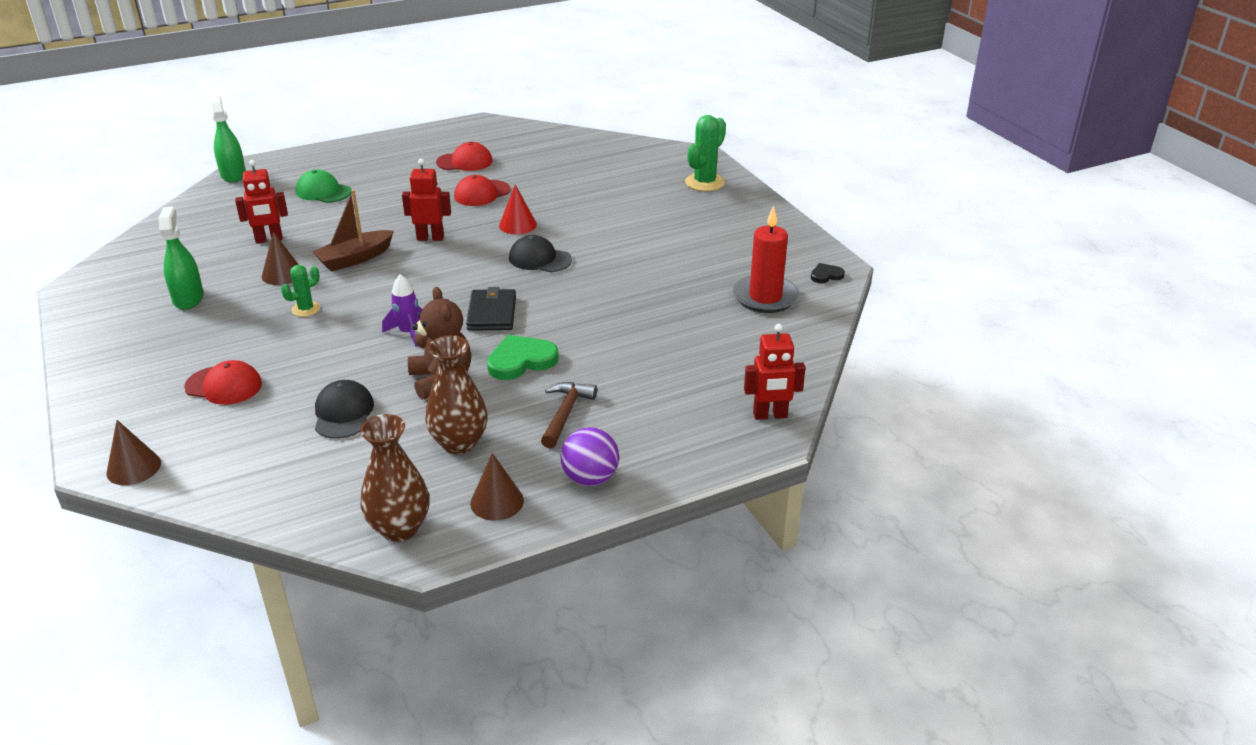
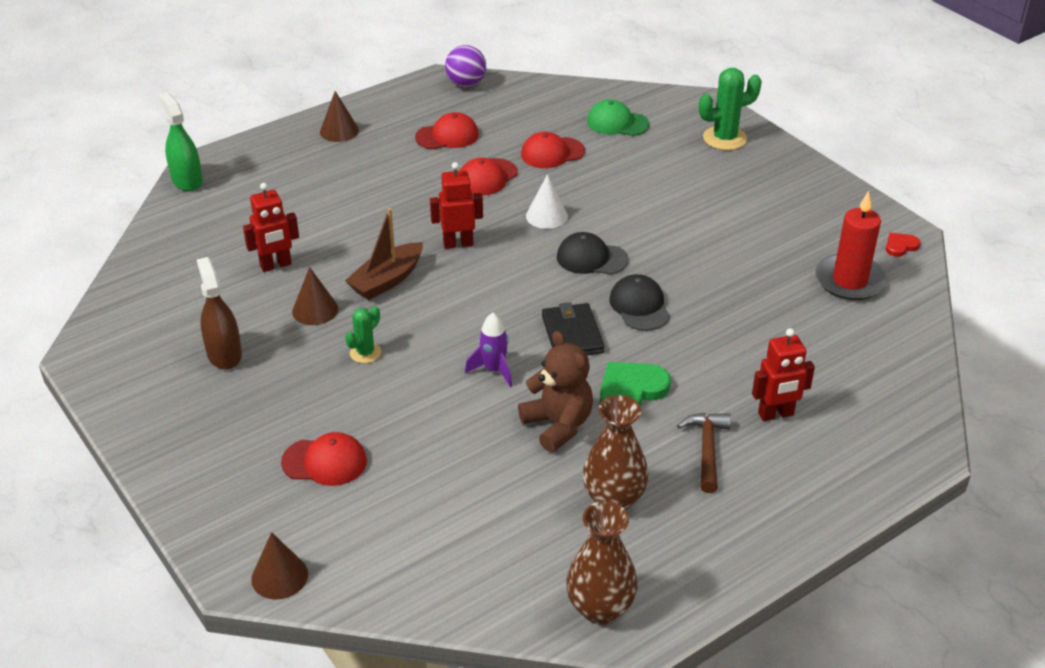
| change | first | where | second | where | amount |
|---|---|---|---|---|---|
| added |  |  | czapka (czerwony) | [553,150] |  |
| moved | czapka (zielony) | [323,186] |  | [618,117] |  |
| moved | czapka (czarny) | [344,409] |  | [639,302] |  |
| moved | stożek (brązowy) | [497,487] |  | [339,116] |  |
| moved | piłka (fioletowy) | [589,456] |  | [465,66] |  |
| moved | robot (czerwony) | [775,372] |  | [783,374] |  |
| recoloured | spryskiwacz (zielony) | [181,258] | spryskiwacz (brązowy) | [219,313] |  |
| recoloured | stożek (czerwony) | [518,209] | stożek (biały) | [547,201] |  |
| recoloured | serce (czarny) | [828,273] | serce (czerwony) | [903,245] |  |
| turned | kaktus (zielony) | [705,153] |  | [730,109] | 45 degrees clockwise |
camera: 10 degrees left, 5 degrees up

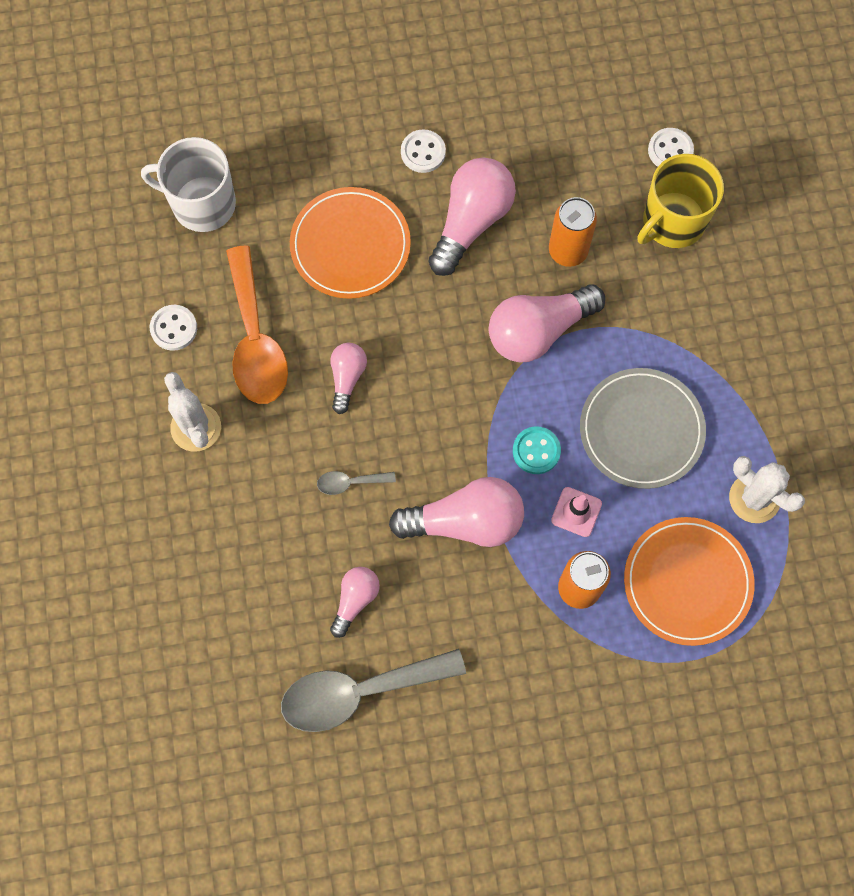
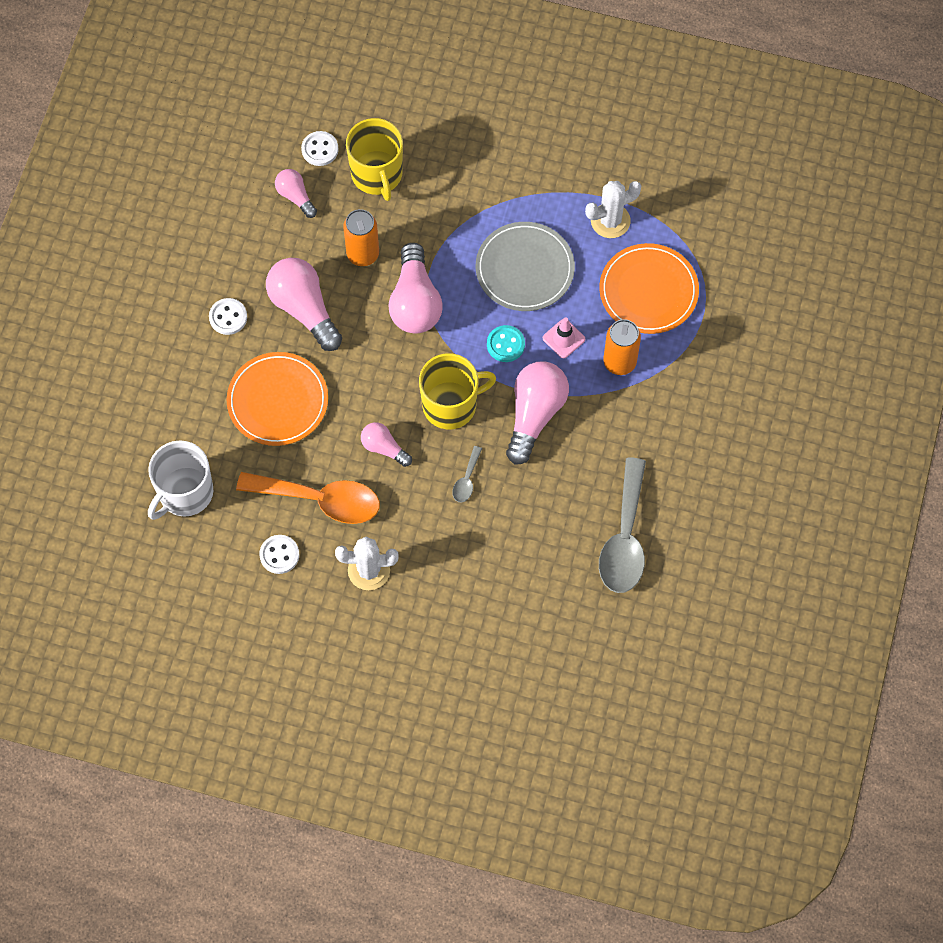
| change | first | where | second | where | amount |
|---|---|---|---|---|---|
| added |  |  | kubek (żółty) | [457,391] |  |
| moved | żarówka (różowy) | [355,602] |  | [296,193] |  |
camera: 65 degrees left, 5 degrees down

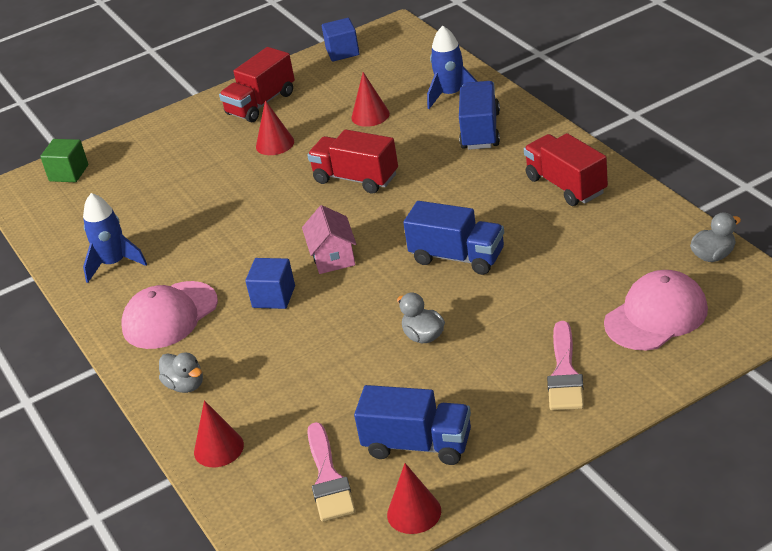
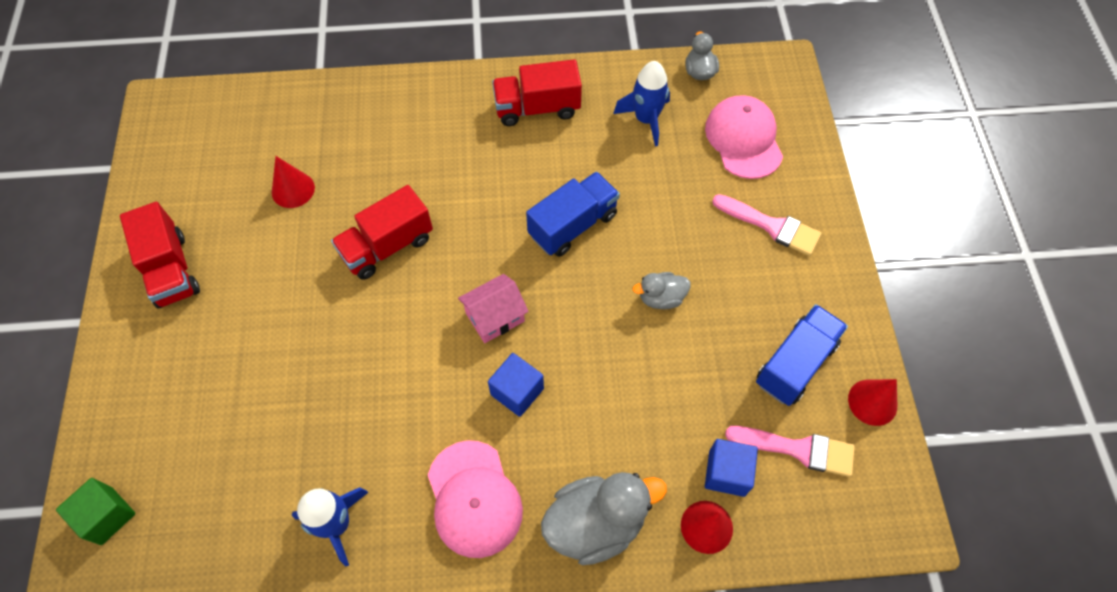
| change | first | where | second | where | amount |
|---|---|---|---|---|---|
| removed | stożek (czerwony) | [275,127] |  |  |  |
| removed | ciężarówka (niebieski) | [479,115] |  |  |  |
| moved | sześcian (niebieski) | [341,40] |  | [731,468] |  |
| moved | rakieta (niebieski) | [452,67] |  | [641,104] |  |
| turned | domek (różowy) | [329,239] |  | [493,308] | 45 degrees counterclockwise |
| resized | kaczka (szary) | [181,372] |  | [604,518] | x1.86 |
camera: 70 degrees left, 25 degrees up

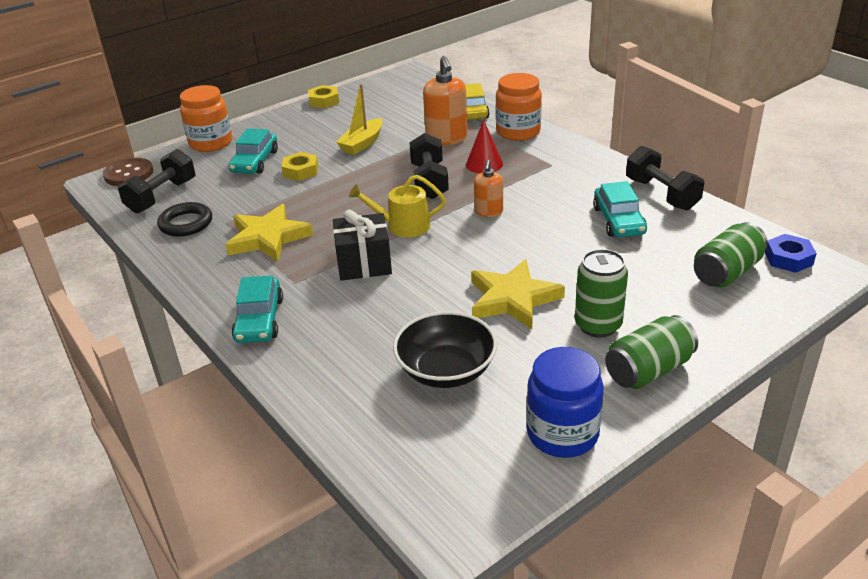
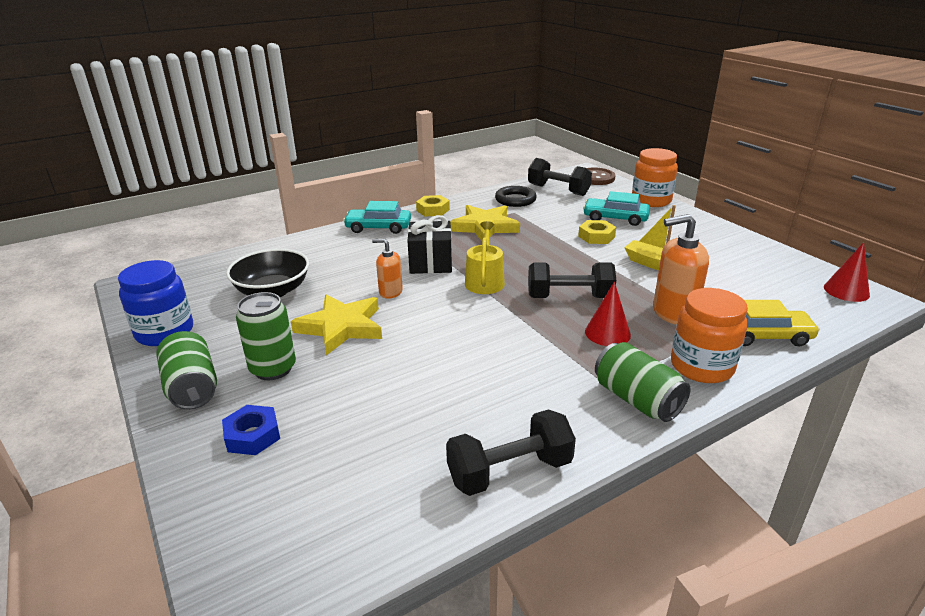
| change | first | where | second | where | amount |
|---|---|---|---|---|---|
| removed | samochód (turkusowy) | [620,209] |  |  |  |
| added |  |  | stożek (czerwony) | [847,272] |  |
| moved | nakrętka (żółty) | [323,96] |  | [433,205] |  |
| moved | dozownik mydła (pomarańczowy) | [488,188] |  | [387,269] |  |
| moved | puszka (zielony) | [731,255] |  | [643,382] |  |
| moved | nakrętka (niebieski) | [791,253] |  | [251,430] |  |
camera: 95 degrees right, 5 degrees down

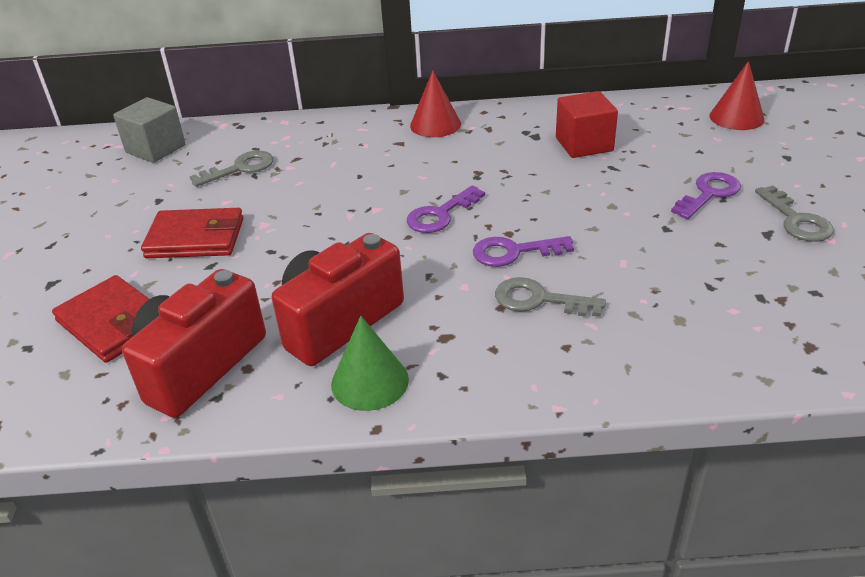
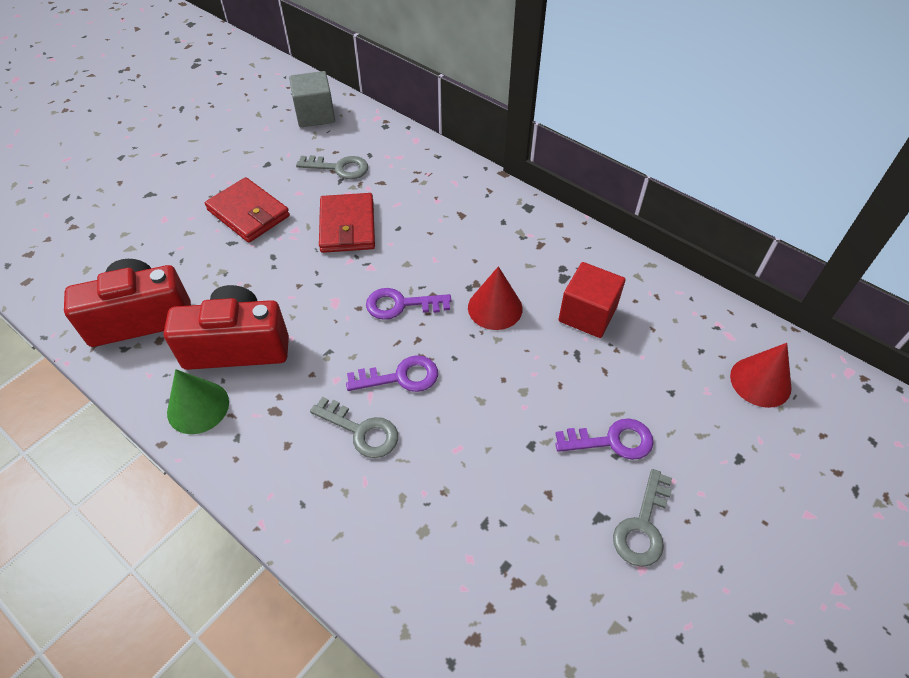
| change | first | where | second | where | amount |
|---|---|---|---|---|---|
| moved | portfel (czerwony) | [100,319] |  | [347,223] |  |
| moved | stożek (czerwony) | [435,103] |  | [495,298] |  |
| turned | klucz (fioletowy) | [523,251] |  | [392,373] | 135 degrees clockwise |
| turned | klucz (szary) | [550,297] |  | [354,427] | 150 degrees clockwise |
camera: 40 degrees right, 15 degrees up

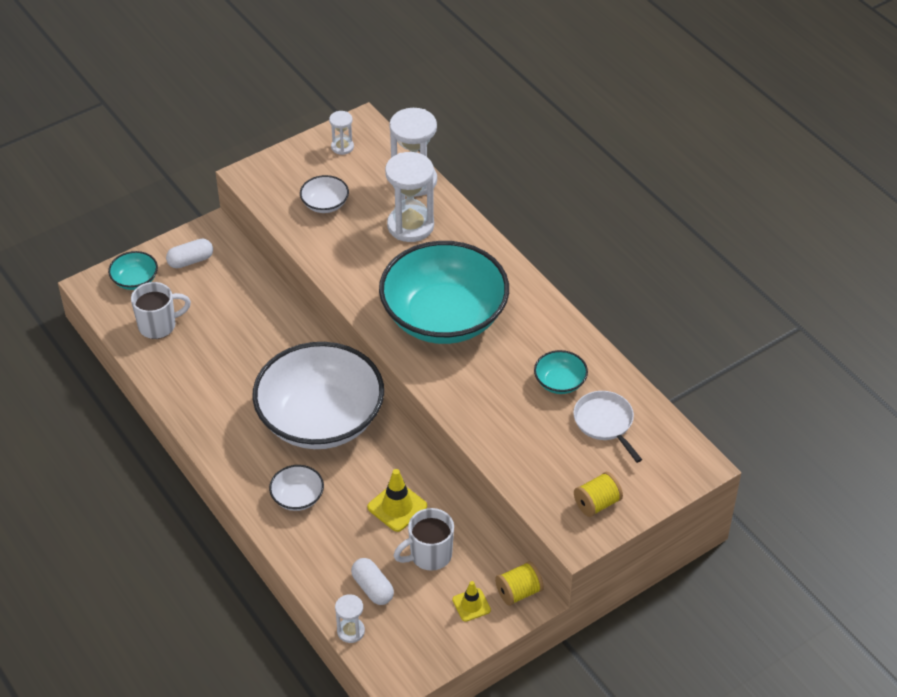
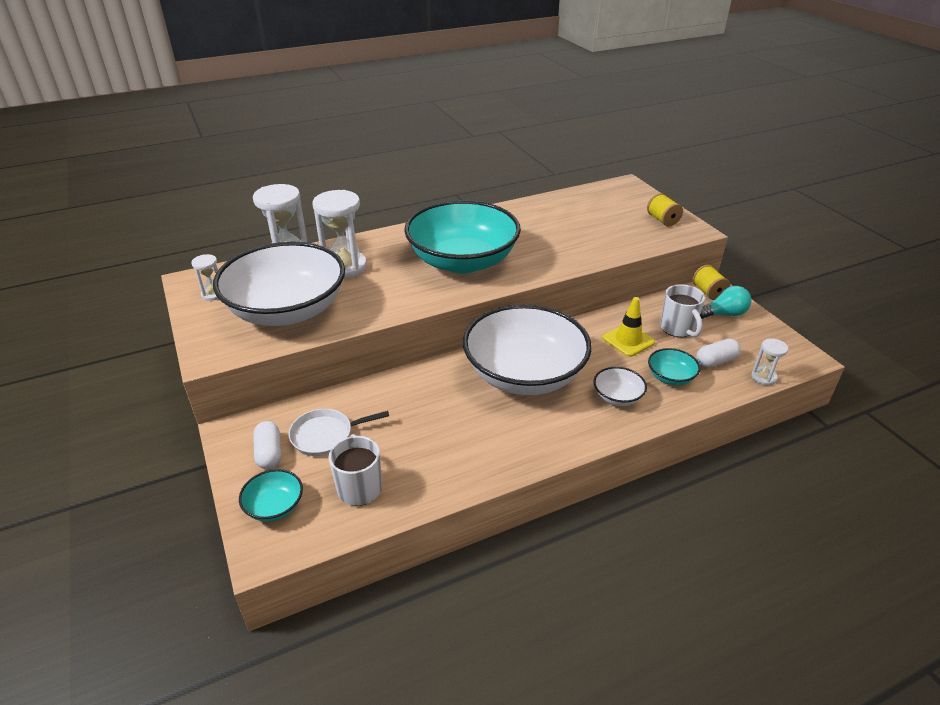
| change | first | where | second | where | amount |
|---|---|---|---|---|---|
| moved | miska (turkusowy) | [561,372] |  | [674,366] |  |
| moved | patelnia (biały) | [607,427] |  | [339,432] |  |
| replaced | pachołek (żółty) | [471,601] | żarówka (turkusowy) | [726,302] |  |
| resized | miska (biały) | [324,194] |  | [279,283] | x2.47 |
camera: 80 degrees left, 10 degrees down

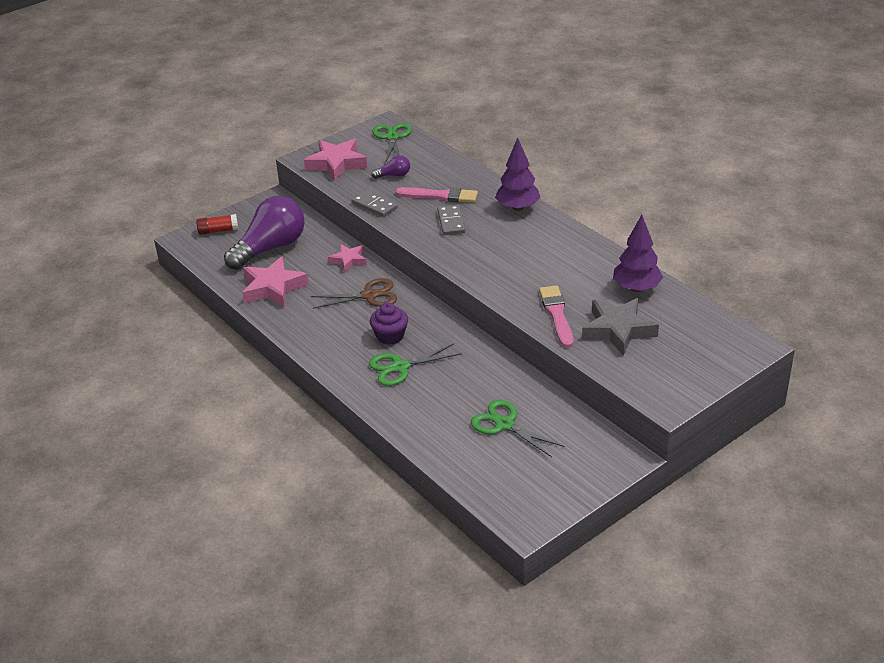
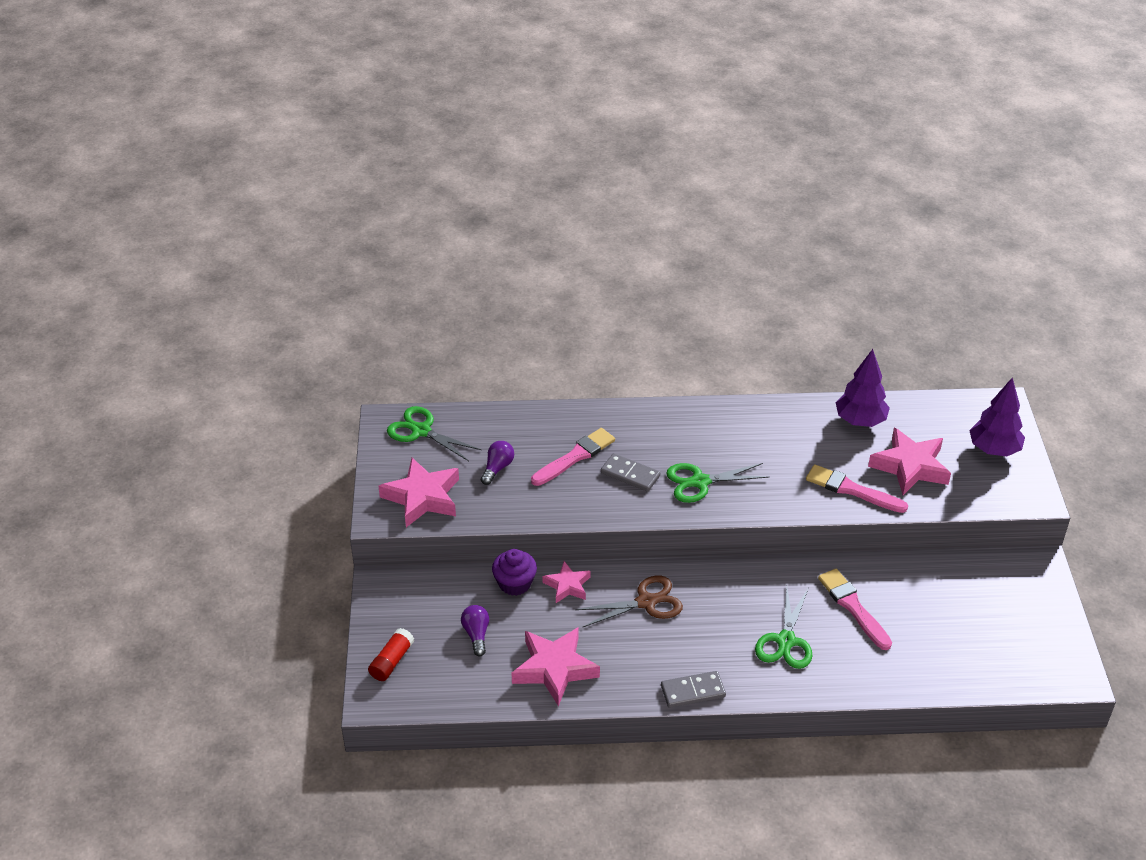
| change | first | where | second | where | amount |
|---|---|---|---|---|---|
| added |  |  | pędzel (różowy) | [855,609] |  |
| moved | kostka domina (szary) | [375,203] |  | [693,689] |  |
| moved | muffinka (fioletowy) | [389,324] |  | [514,572] |  |
| moved | nożyczki (zielony) | [518,428] |  | [718,483] |  |
| moved | drzewko (fioletowy) | [518,174] |  | [997,417] |  |
| recoloured | gwiazda (szary) | [620,326] | gwiazda (różowy) | [909,461] |  |
| turned | nożyczki (brązowy) | [354,293] |  | [629,602] | 45 degrees clockwise |
| resized | żarówka (fioletowy) | [264,233] |  | [475,630] | x0.43 |
camera: 55 degrees left, 5 degrees up

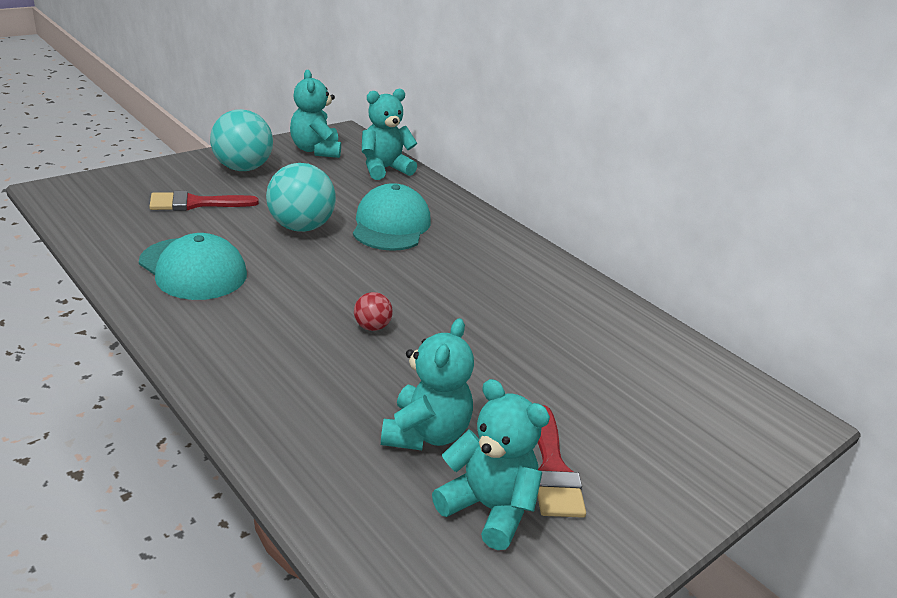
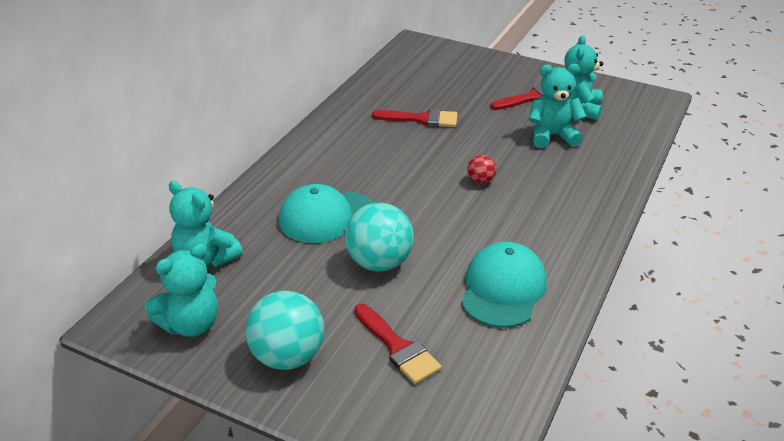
| change | first | where | second | where | amount |
|---|---|---|---|---|---|
| added |  |  | pędzel (czerwony) | [415,118] |  |
camera: 110 degrees left, 5 degrees up

